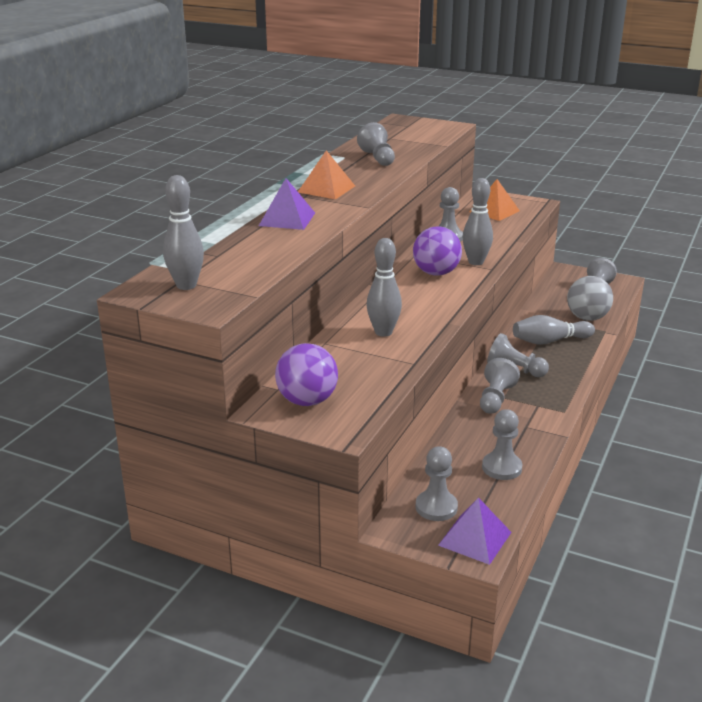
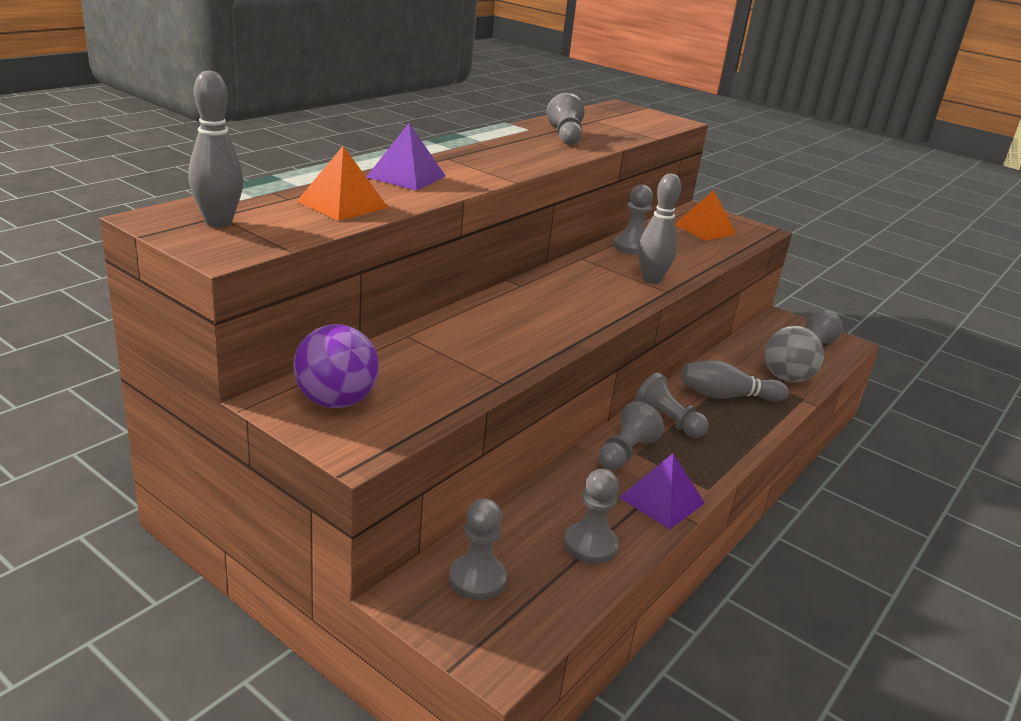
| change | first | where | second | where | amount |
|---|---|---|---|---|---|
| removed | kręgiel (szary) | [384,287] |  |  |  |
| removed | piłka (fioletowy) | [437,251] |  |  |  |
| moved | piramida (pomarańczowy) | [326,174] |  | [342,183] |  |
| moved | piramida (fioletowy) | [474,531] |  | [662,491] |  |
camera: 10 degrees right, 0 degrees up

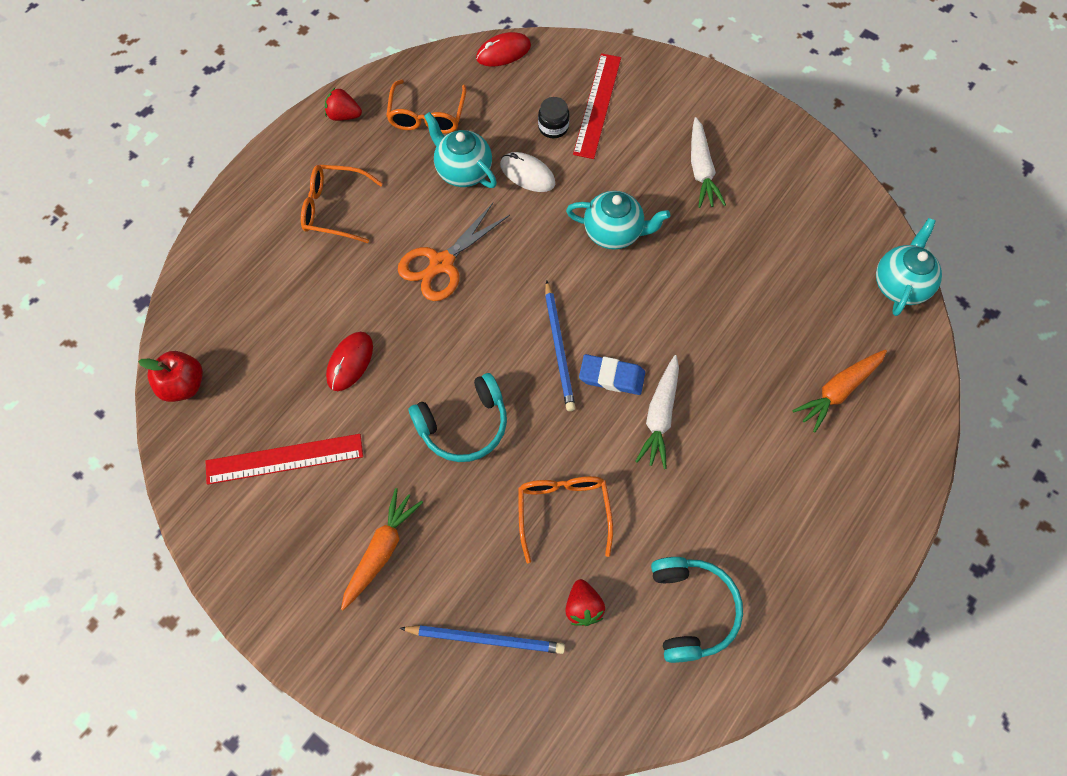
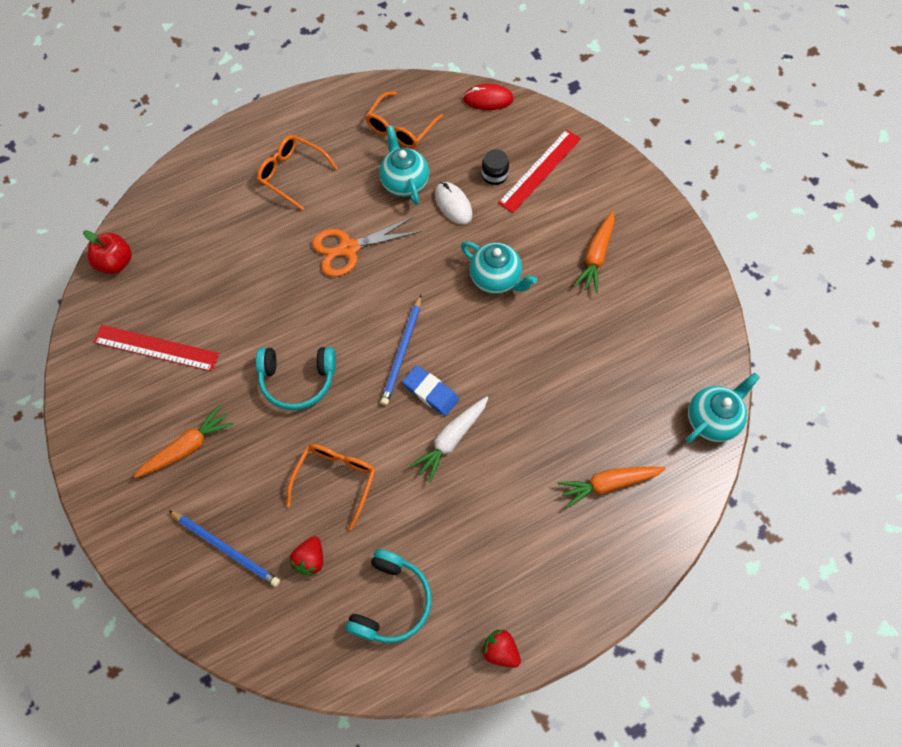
| change | first | where | second | where | amount |
|---|---|---|---|---|---|
| removed | myszka (czerwony) | [349,361] |  |  |  |
| moved | truskawka (czerwony) | [343,104] |  | [501,648] |  |
| recoloured | marchewka (biały) | [708,162] | marchewka (pomarańczowy) | [594,252] |  |
camera: 25 degrees right, 0 degrees up

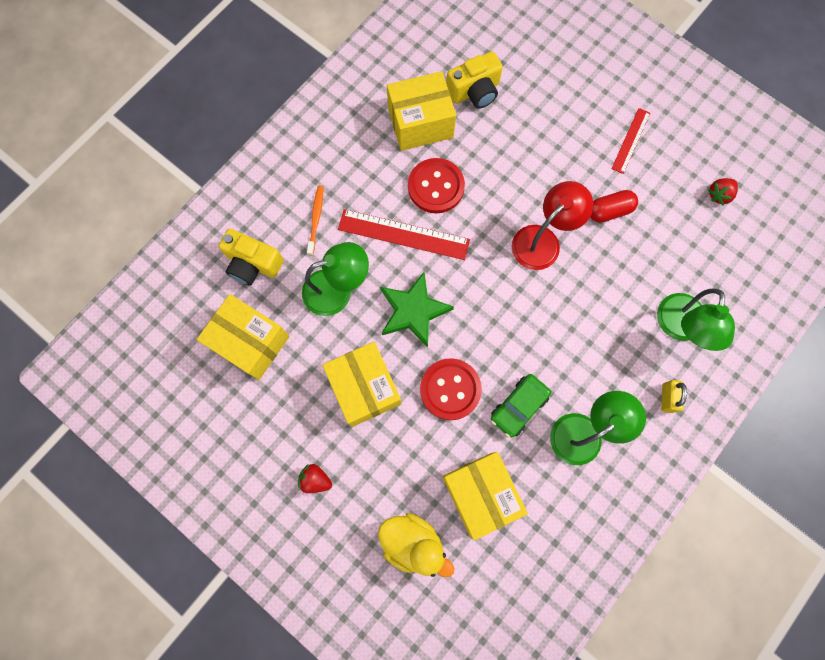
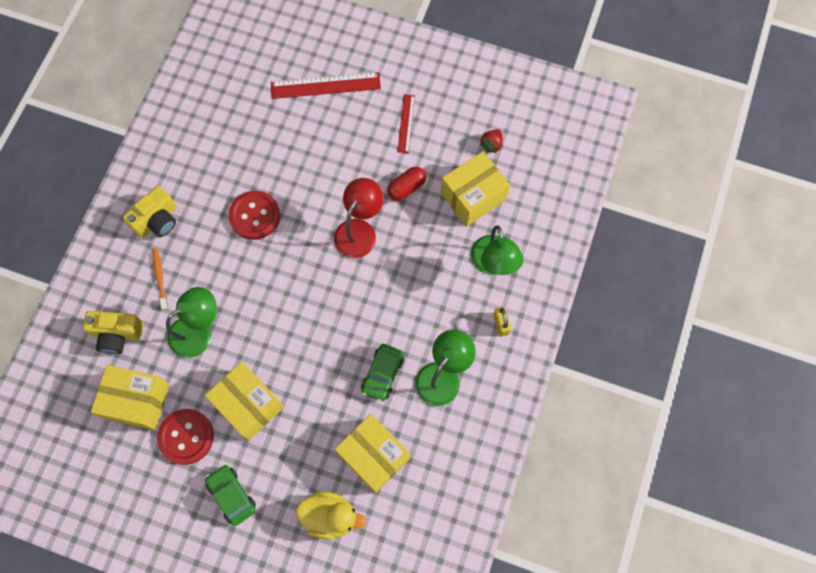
| change | first | where | second | where | amount |
|---|---|---|---|---|---|
| removed | gwiazda (zielony) | [417,310] |  |  |  |
| moved | linijka (czerwony) | [404,234] |  | [326,85] |  |
| moved | pudełko (żółty) | [421,111] |  | [475,188] |  |
| moved | guzik (czerwony) | [451,389] |  | [185,437] |  |
| moved | aparat fotograficzny (żółty) | [474,80] |  | [149,212] |  |
| replaced | truskawka (czerwony) | [315,478] | samochód (zielony) | [230,495] |  |
camera: 20 degrees left, 5 degrees down

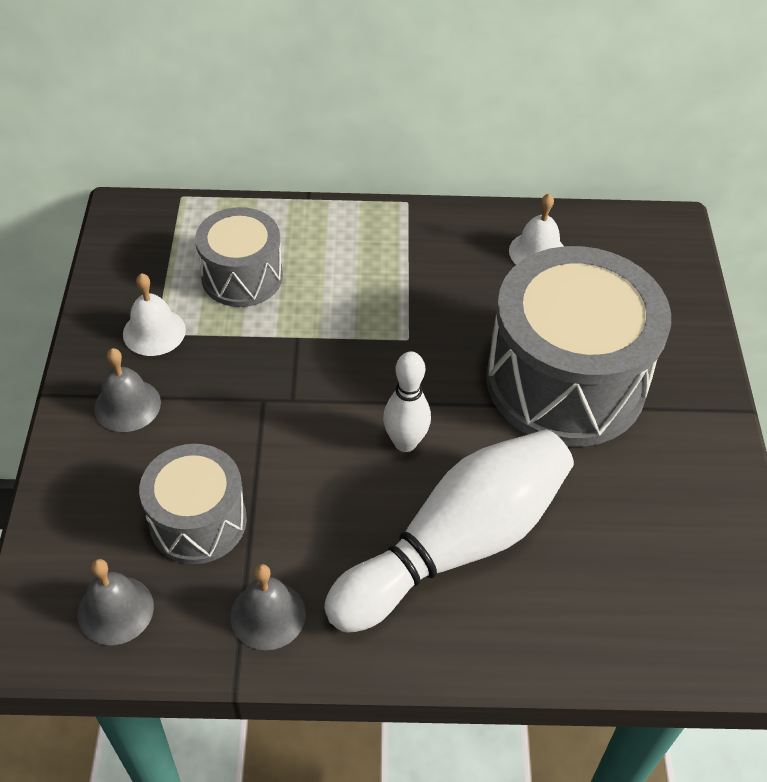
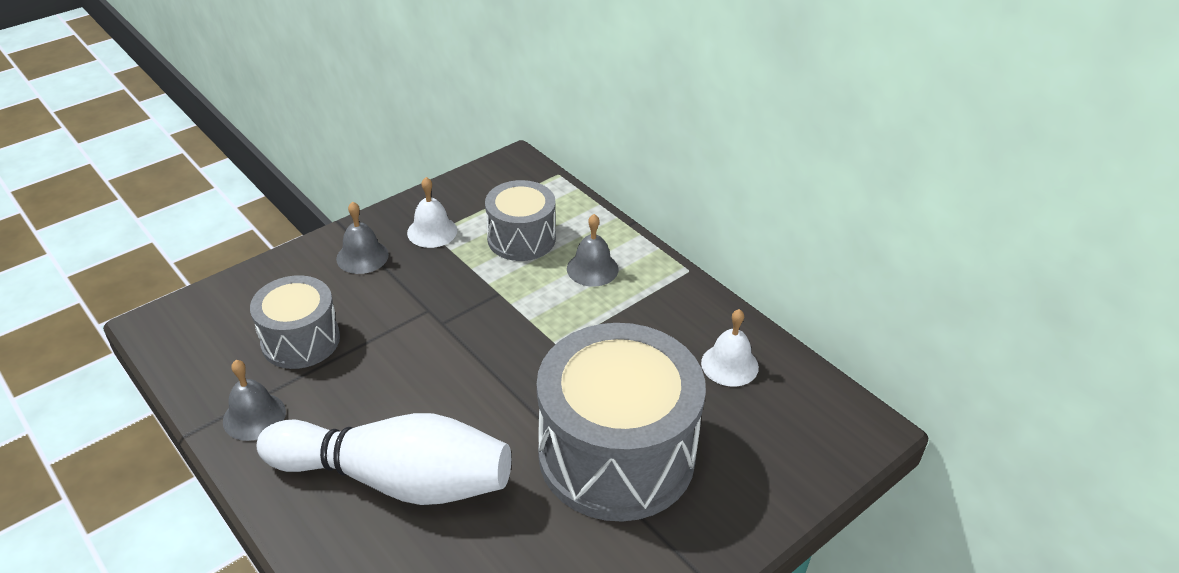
| change | first | where | second | where | amount |
|---|---|---|---|---|---|
| removed | kręgiel (biały) | [407,401] |  |  |  |
| moved | dzwonek (szary) | [116,602] |  | [592,250] |  |
camera: 50 degrees right, 10 degrees down

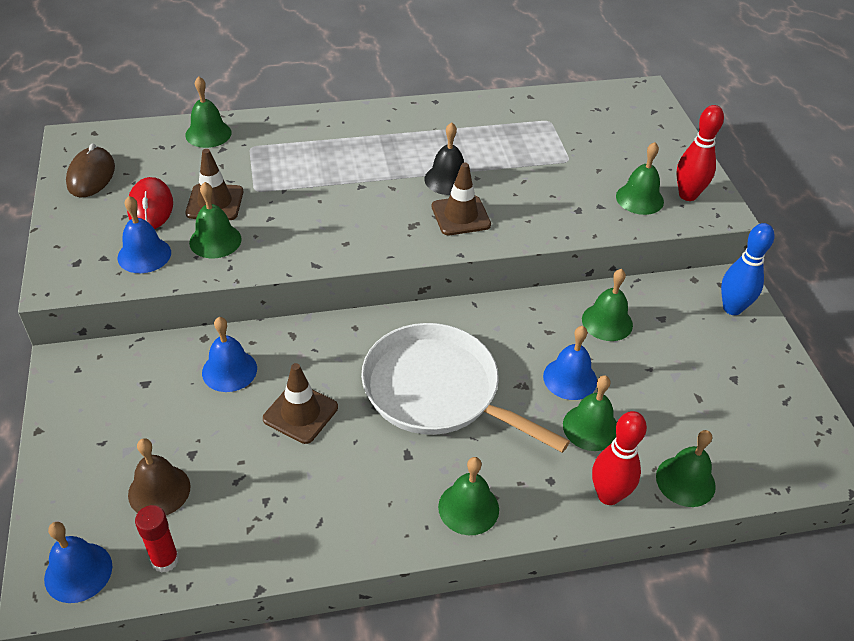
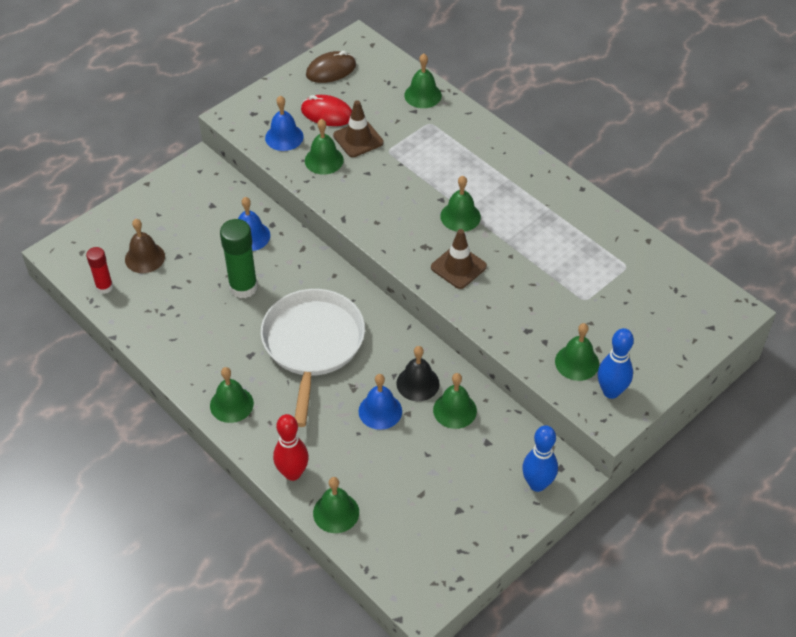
| change | first | where | second | where | amount |
|---|---|---|---|---|---|
| removed | dzwonek (niebieski) | [78,562] |  |  |  |
| moved | dzwonek (czarny) | [444,158] |  | [418,373] |  |
| moved | dzwonek (zielony) | [590,413] |  | [460,204] |  |
| replaced | pachołek (brązowy) | [300,403] | klej w sztyfcie (zielony) | [239,258] |  |
| recoloured | kręgiel (czerwony) | [700,153] | kręgiel (niebieski) | [616,363] |  |
| turned | myszka (czerwony) | [150,203] |  | [326,110] | 60 degrees clockwise |
camera: 60 degrees right, 5 degrees up

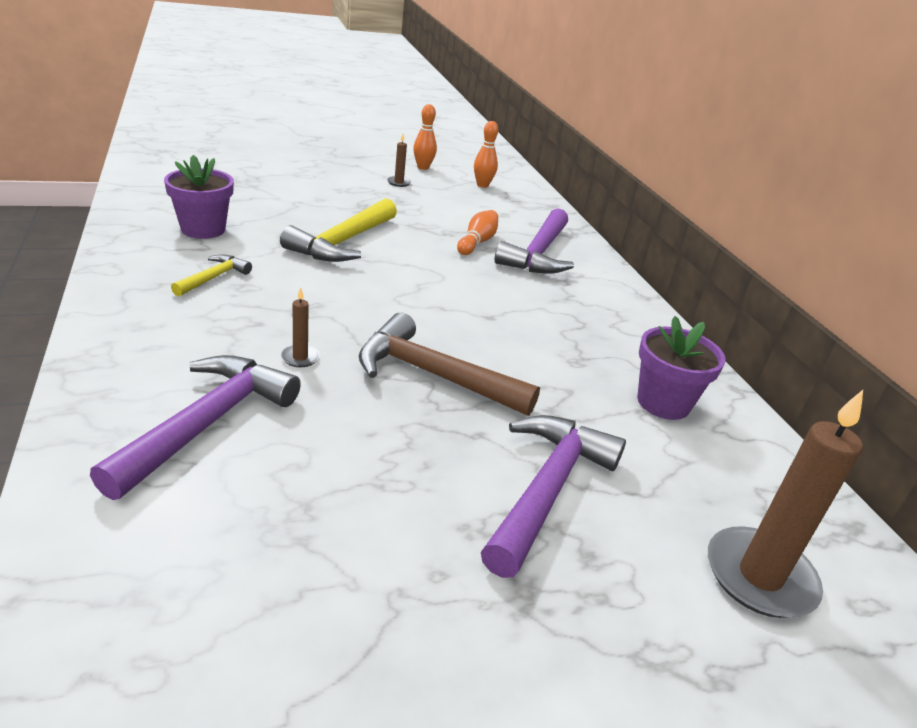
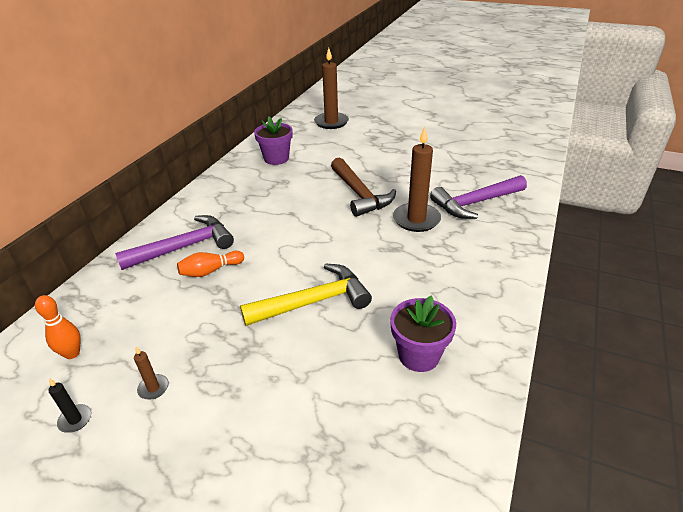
| change | first | where | second | where | amount |
|---|---|---|---|---|---|
| removed | młotek (żółty) | [211,275] |  |  |  |
| removed | młotek (fioletowy) | [553,496] |  |  |  |
| replaced | kręgiel (pomarańczowy) | [425,137] | świeca (czarny) | [69,405] |  |
| resized | świeca (brązowy) | [300,327] |  | [417,179] | x2.25 |
camera: 135 degrees left, 5 degrees up

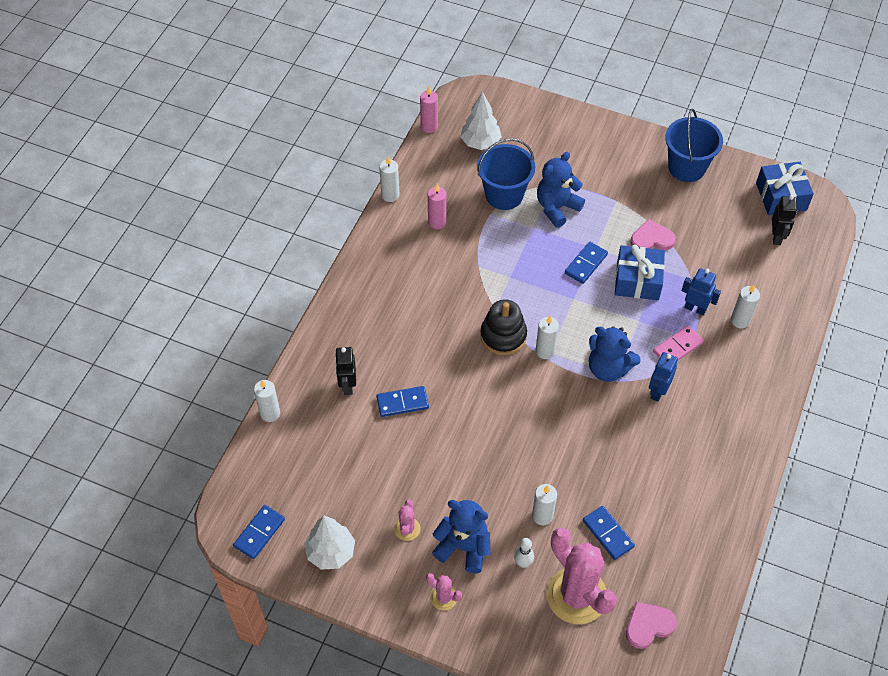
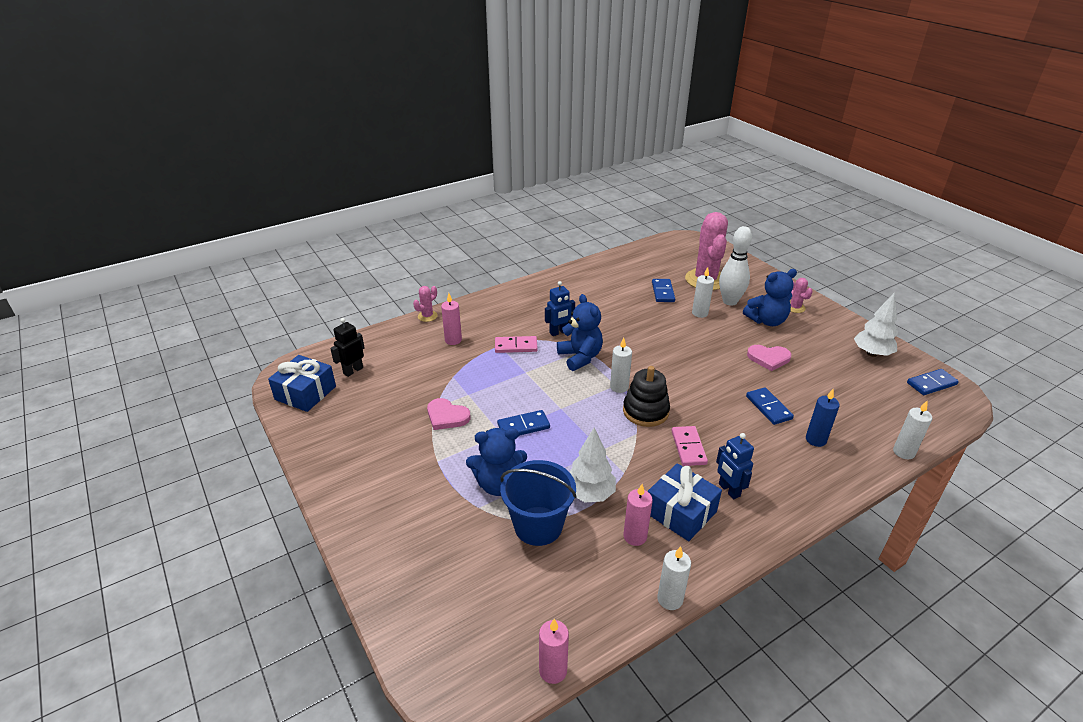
| change | first | where | second | where | amount |
|---|---|---|---|---|---|
| removed | wiadro (niebieski) | [694,145] |  |  |  |
| added |  |  | kostka domina (różowy) | [689,446] |  |
| moved | kaktus (różowy) | [407,520] |  | [425,304] |  |
| moved | drzewko (biały) | [481,121] |  | [593,465] |  |
| moved | prezent (niebieski) | [640,272] |  | [685,502] |  |
| moved | serce (różowy) | [651,625] |  | [769,358] |  |
| moved | robot (niebieski) | [701,292] |  | [735,466] |  |
| replaced | robot (czarny) | [345,371] | świeca (niebieski) | [823,418] |  |
| recoloured | świeca (biały) | [745,306] | świeca (różowy) | [451,319] |  |
| turned | kostka domina (niebieski) | [402,401] |  | [770,406] | 45 degrees clockwise |
| turned | miś (niebieski) | [461,536] |  | [770,297] | 75 degrees counterclockwise |
| resized | kręgiel (biały) | [524,553] |  | [735,266] | x2.02 |
camera: 145 degrees left, 20 degrees down

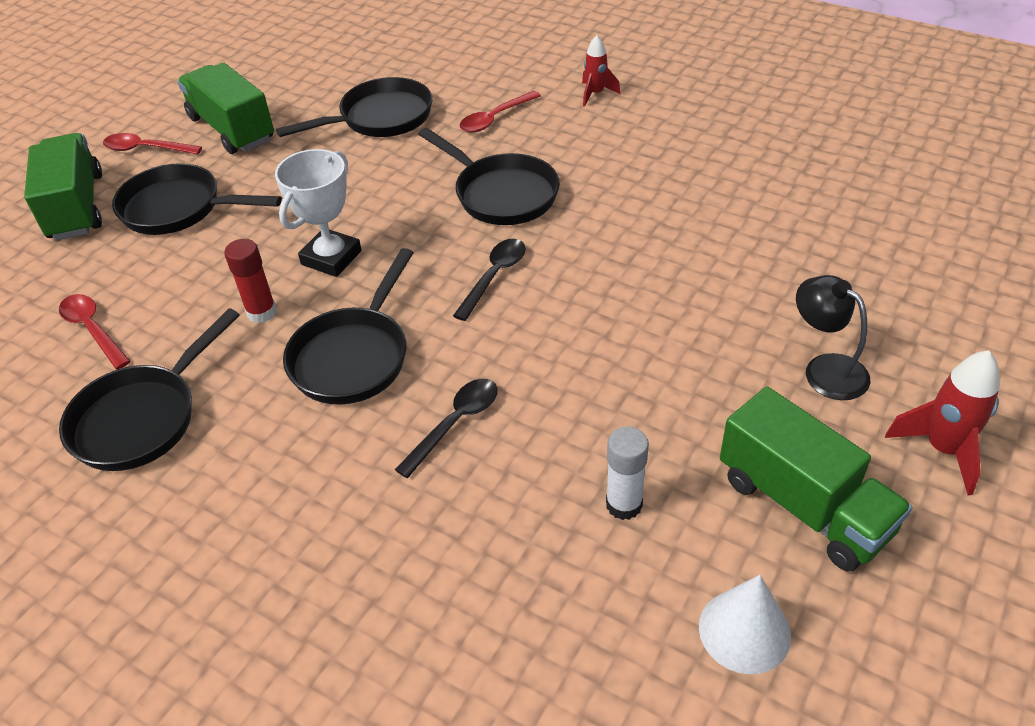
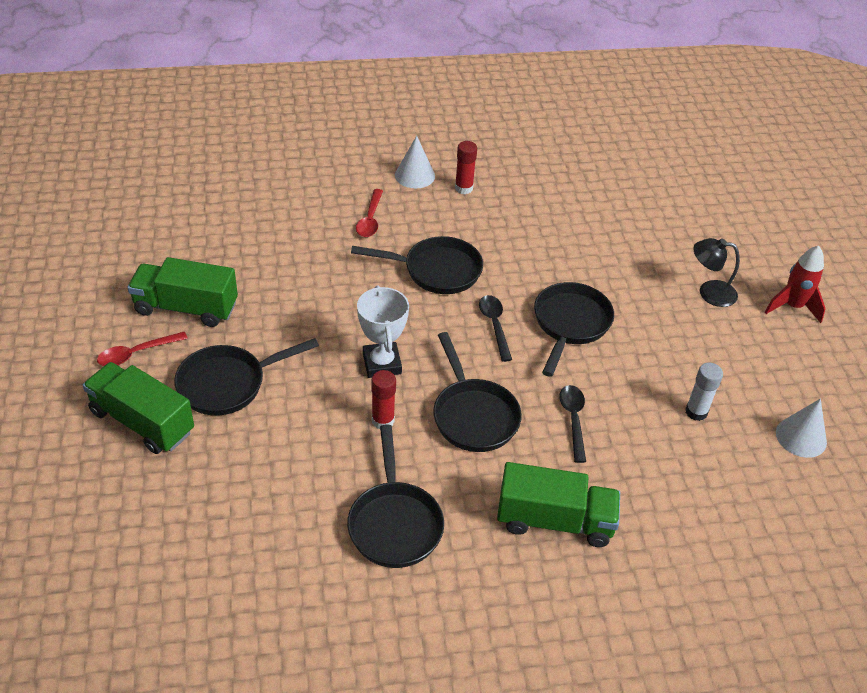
| change | first | where | second | where | amount |
|---|---|---|---|---|---|
| removed | łyżka (czerwony) | [94,331] |  |  |  |
| added |  |  | klej w sztyfcie (czerwony) | [466,167] |  |
| moved | patelnia (czarny) | [354,107] |  | [574,329] |  |
| moved | ciężarówka (zielony) | [816,479] |  | [558,504] |  |
| replaced | rakieta (czerwony) | [601,71] | stożek (biały) | [415,162] |  |
camera: 45 degrees left, 0 degrees up

